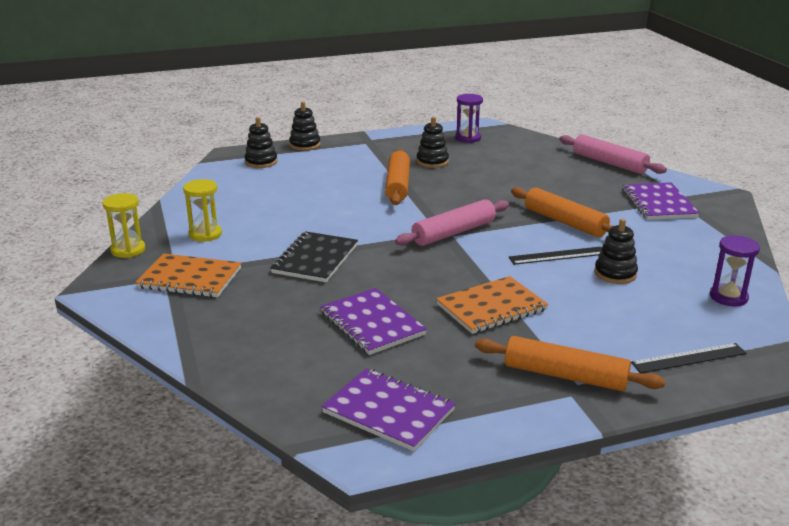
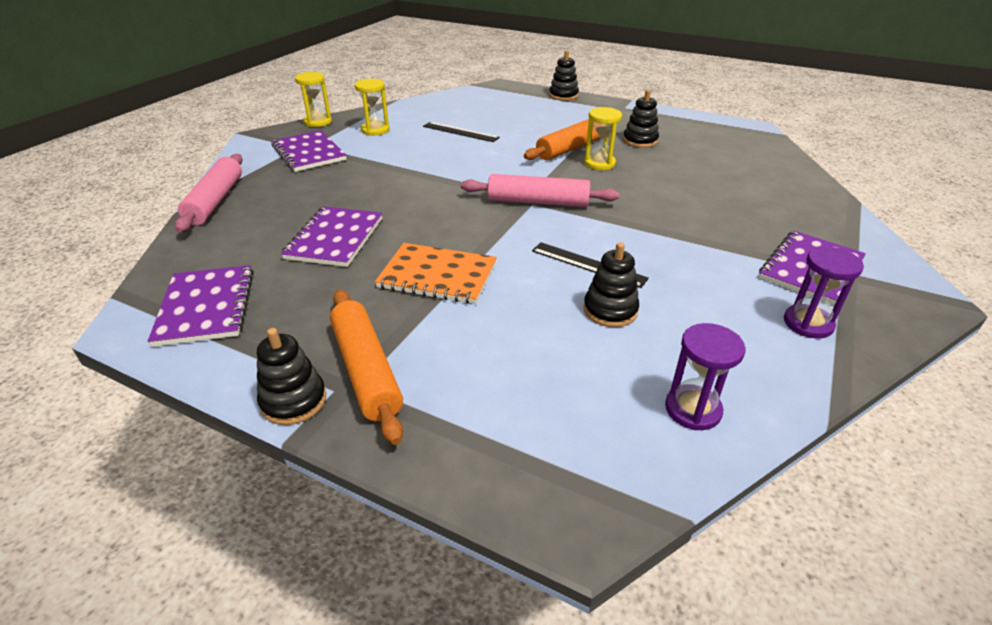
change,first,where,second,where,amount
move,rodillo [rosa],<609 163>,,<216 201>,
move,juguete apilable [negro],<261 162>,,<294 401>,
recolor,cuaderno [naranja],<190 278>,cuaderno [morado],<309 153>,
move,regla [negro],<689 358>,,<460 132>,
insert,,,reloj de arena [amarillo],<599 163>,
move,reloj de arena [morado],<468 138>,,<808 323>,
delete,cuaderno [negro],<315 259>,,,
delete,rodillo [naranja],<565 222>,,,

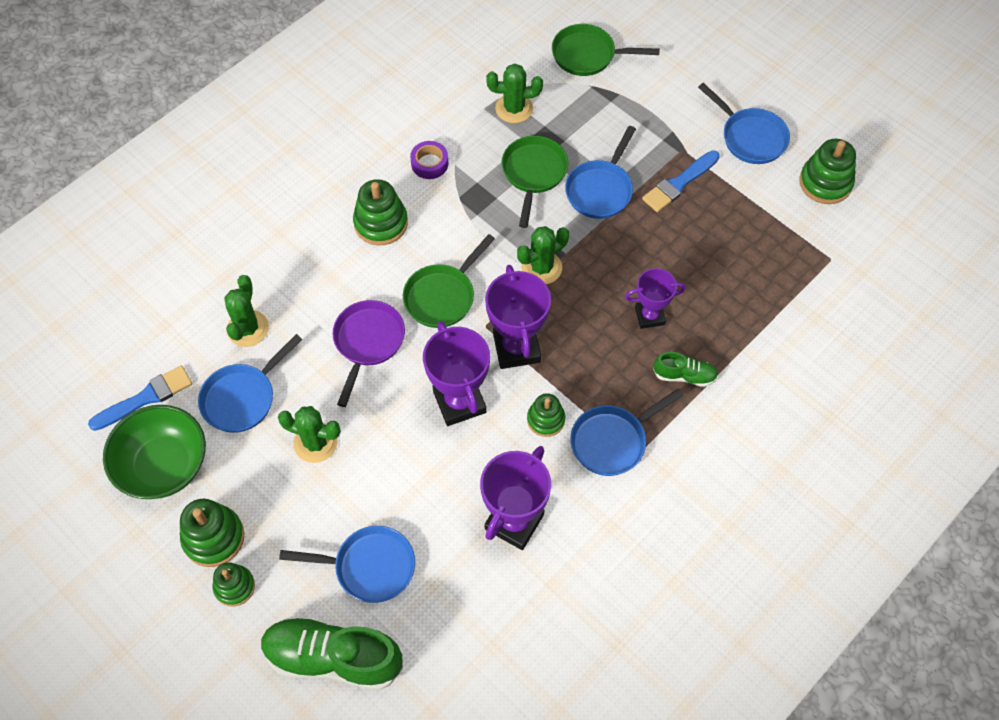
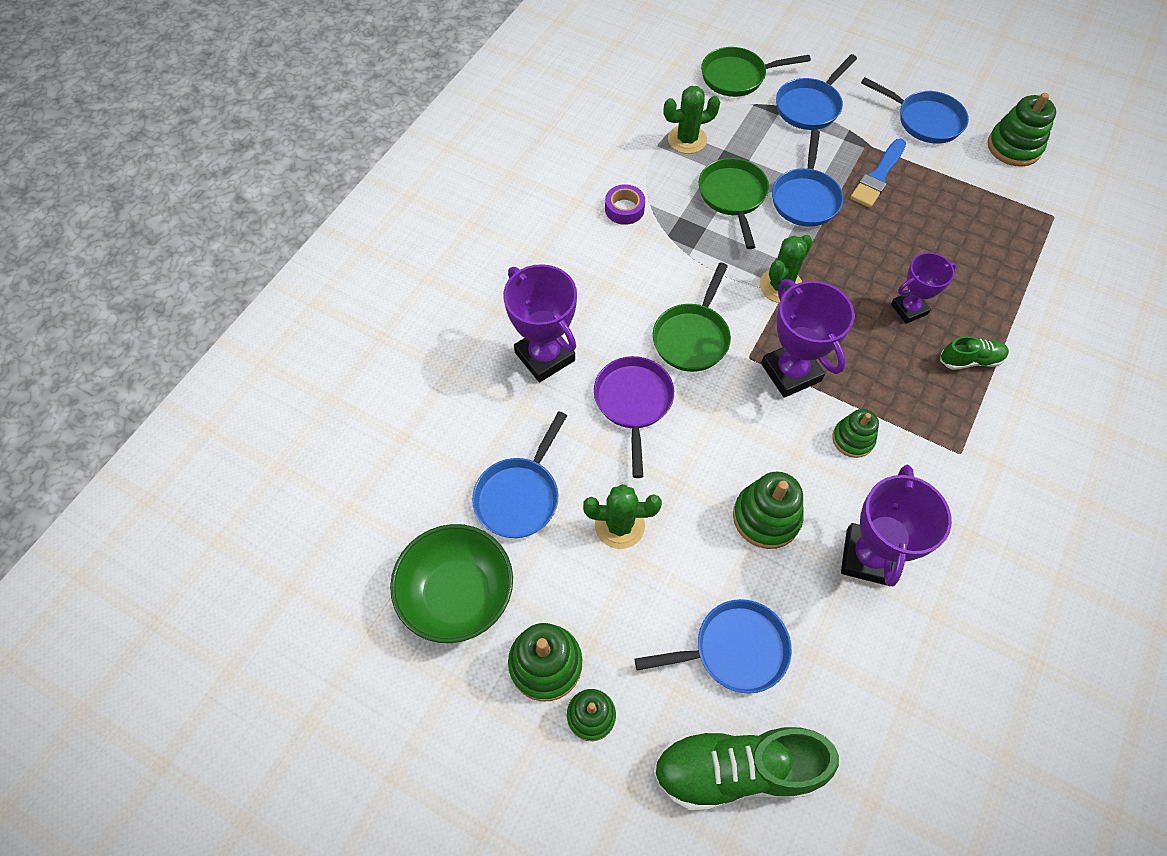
change,first,where,second,where,amount
move,trofeo [morado],<459 402>,,<544 356>,
move,juguete apilable [verde],<381 223>,,<766 517>,
move,sartén [azul],<612 441>,,<810 106>,
delete,pincel [azul],<145 398>,,,
delete,cactus [verde],<247 328>,,,

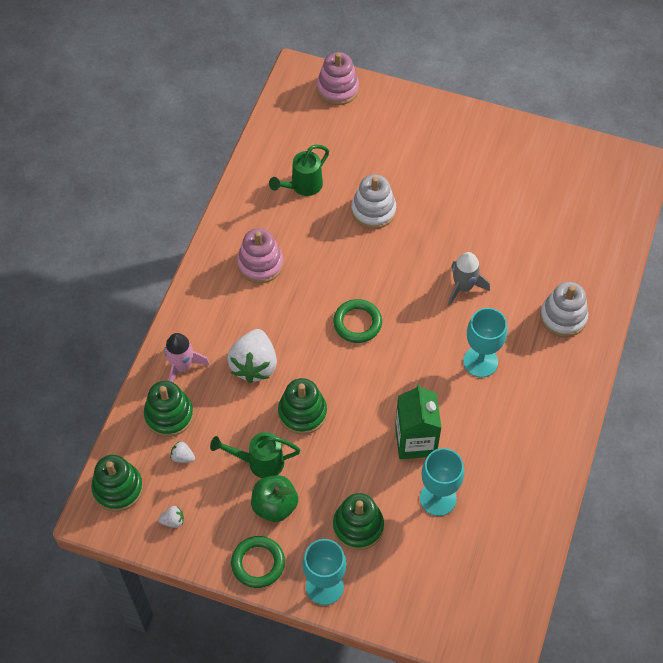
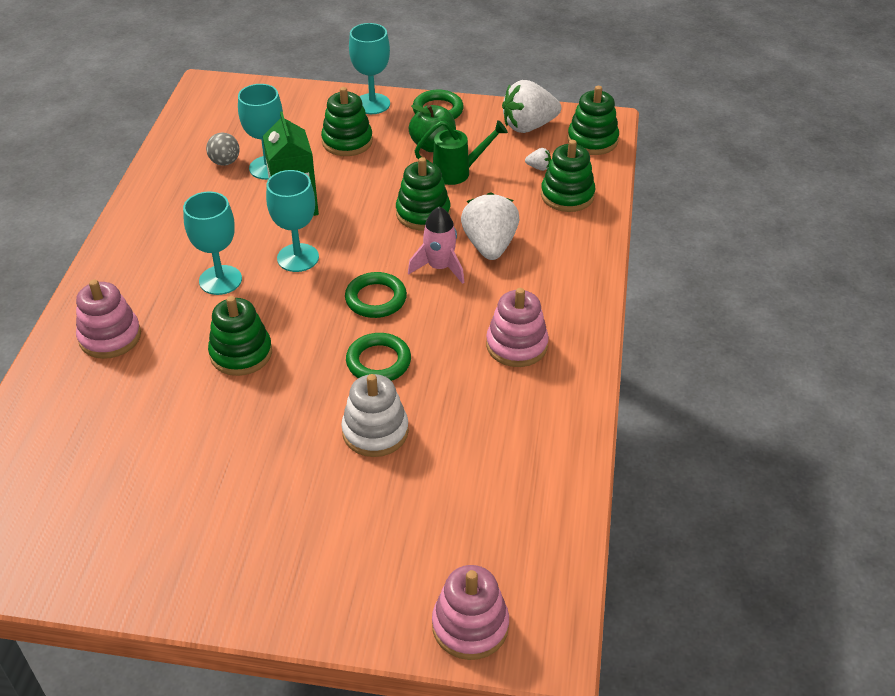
change,first,where,second,where,amount
recolor,juguete apilable [blanco],<563 317>,juguete apilable [rosa],<110 337>,
insert,,,pelota [gris],<225 162>,
replace,cohete [gris],<463 287>,juguete apilable [verde],<241 353>,
insert,,,copa [turquesa],<298 258>,
insert,,,anillo [verde],<378 362>,
move,cohete [rosa],<182 366>,,<439 267>,
resize,fresa [blanco],<173 521>,,<528 126>,x2.38
delete,regadera [verde],<302 187>,,,

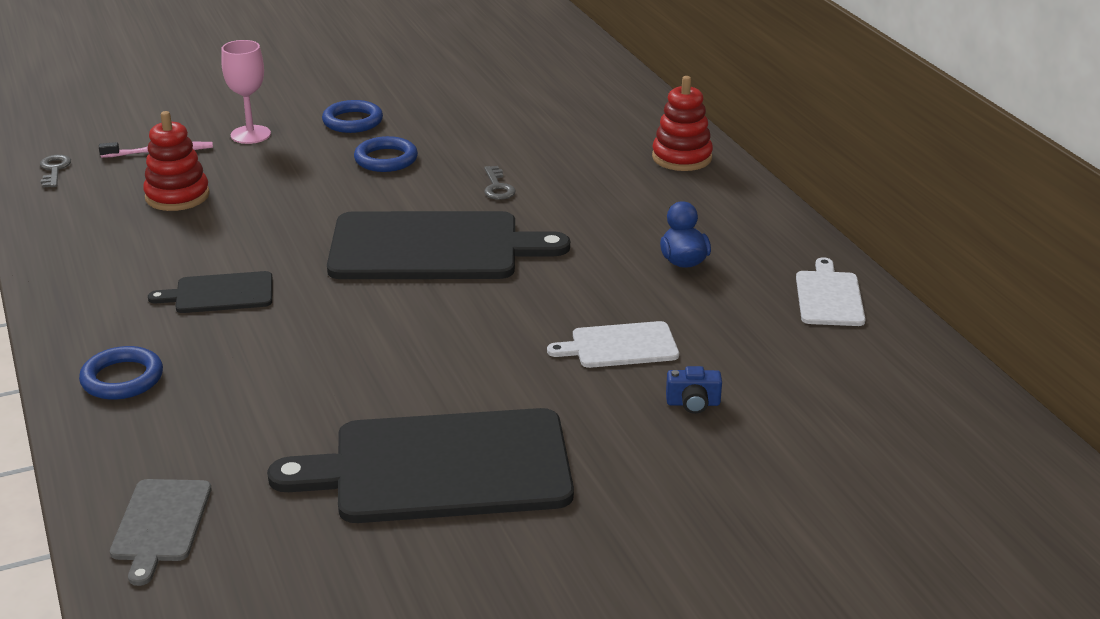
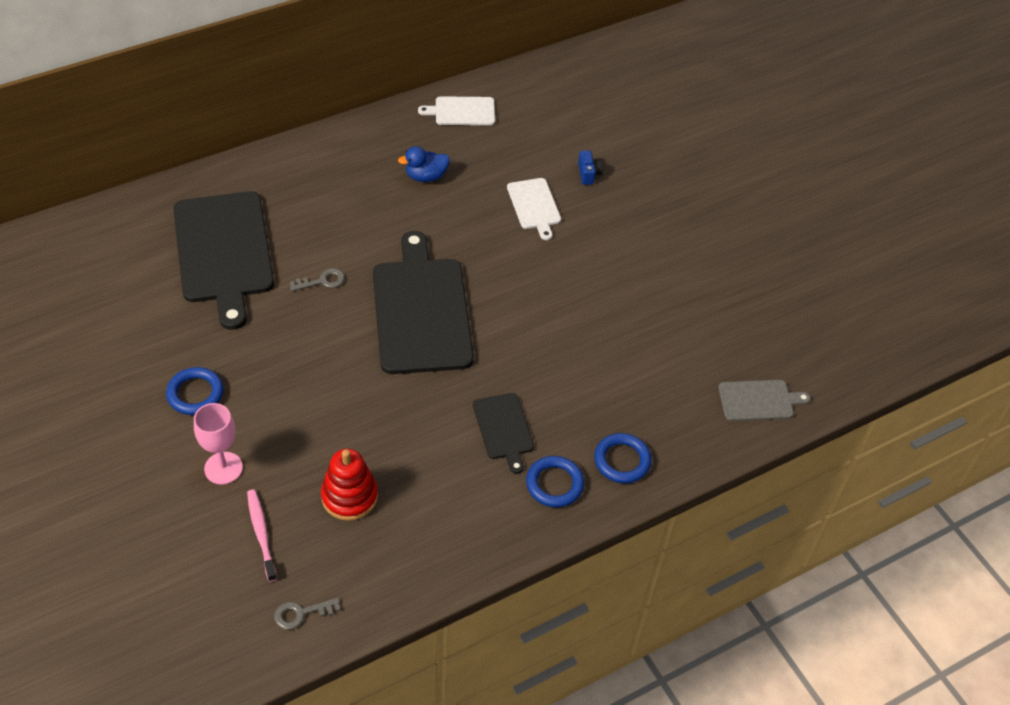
change,first,where,second,where,amount
move,tabla de cortar [negro],<441 467>,,<223 251>,
move,anillo [azul],<386 159>,,<554 484>,
delete,juguete apilable [rojo],<682 157>,,,

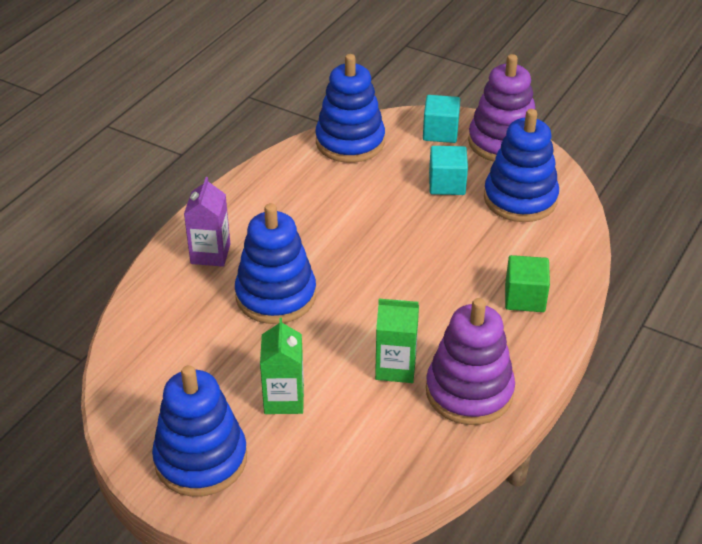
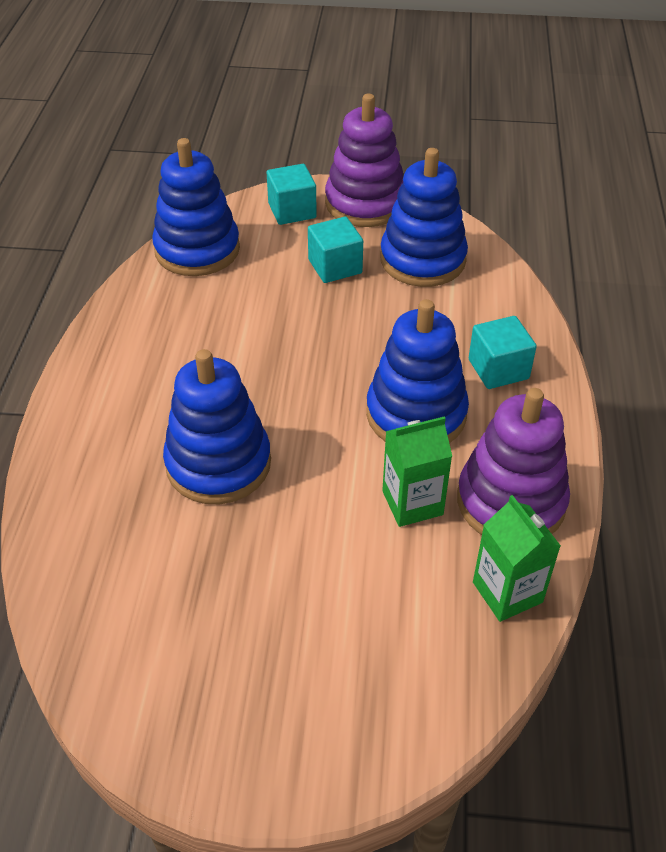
change,first,where,second,where,amount
move,juguete apilable [azul],<201 459>,,<416 414>,
recolor,cubo [verde],<525 298>,cubo [turquesa],<498 369>,
move,cartón de leche [verde],<284 399>,,<507 592>,
delete,cartón de leche [morado],<210 254>,,,

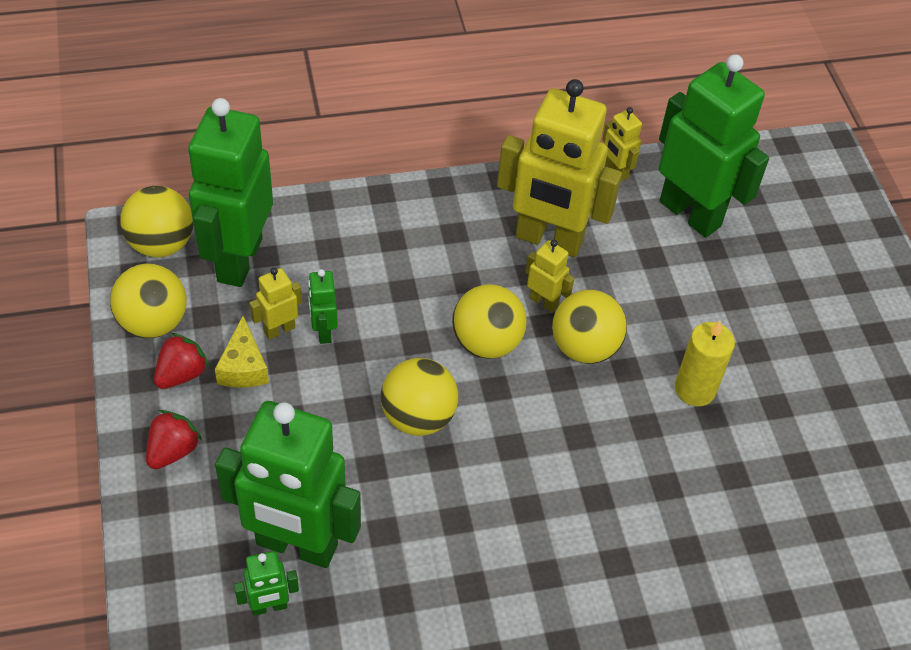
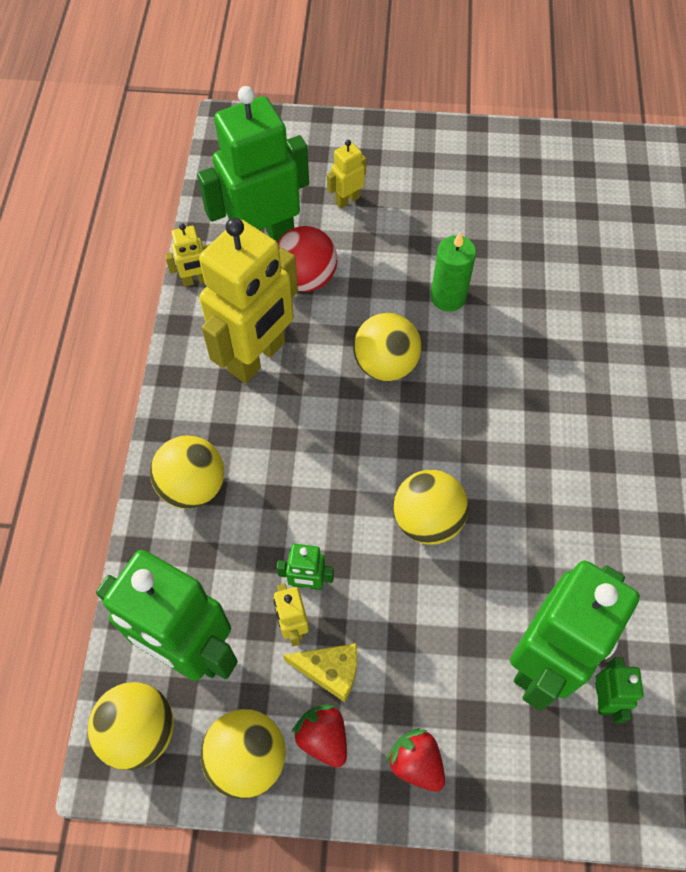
change,first,where,second,where,amount
move,pelota [amarillo],<486 342>,,<193 486>,
insert,,,pelota [rojo],<306 278>,
move,robot [amarillo],<544 301>,,<347 200>,
recolor,vela [amarillo],<695 389>,vela [verde],<448 297>,

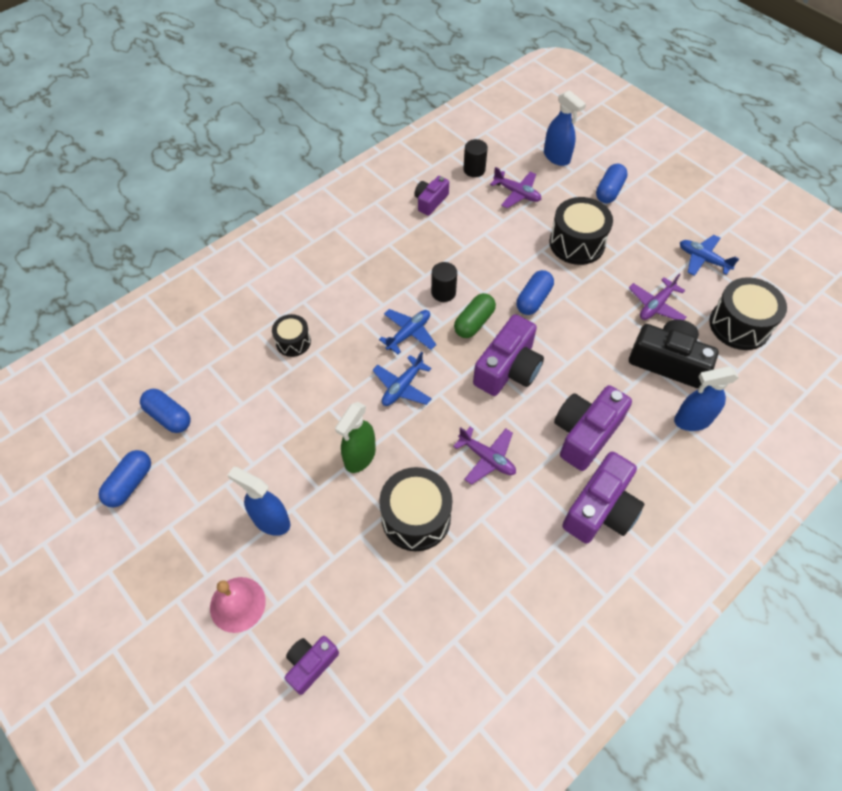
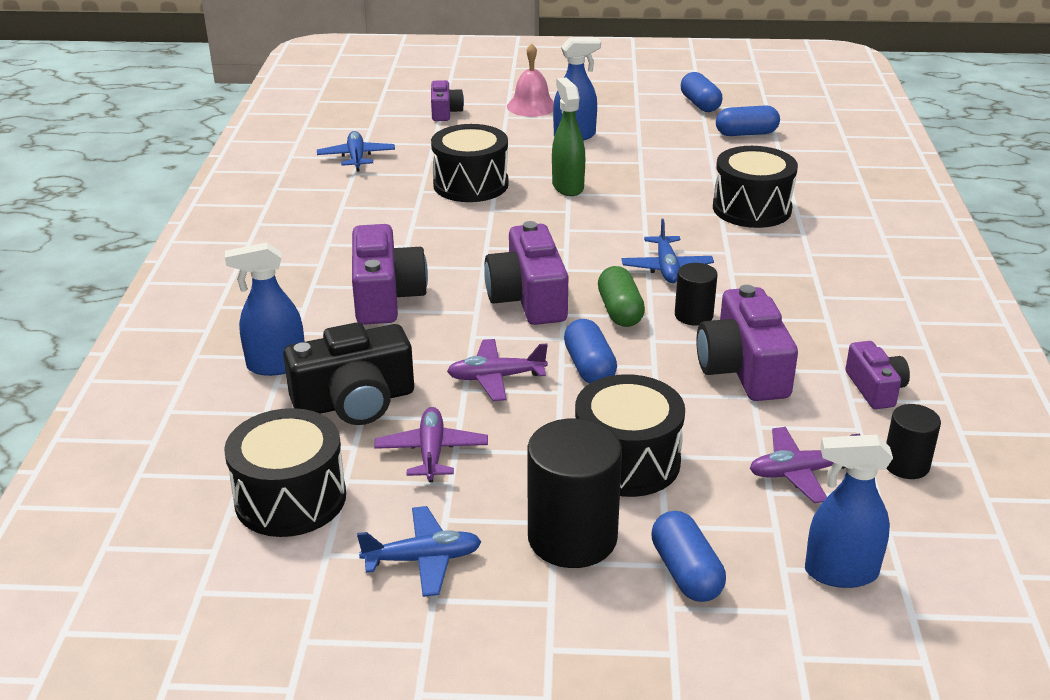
change,first,where,second,where,amount
rotate,pulverizador [azul],<692 420>,,<276 365>,135 degrees counterclockwise
move,avión [azul],<402 387>,,<356 157>,
move,avión [morado],<487 458>,,<496 378>,
insert,,,cilindro [negro],<572 537>,
move,cámara [morado],<601 509>,,<743 369>,
resize,tambor [negro],<293 342>,,<751 208>,x1.72

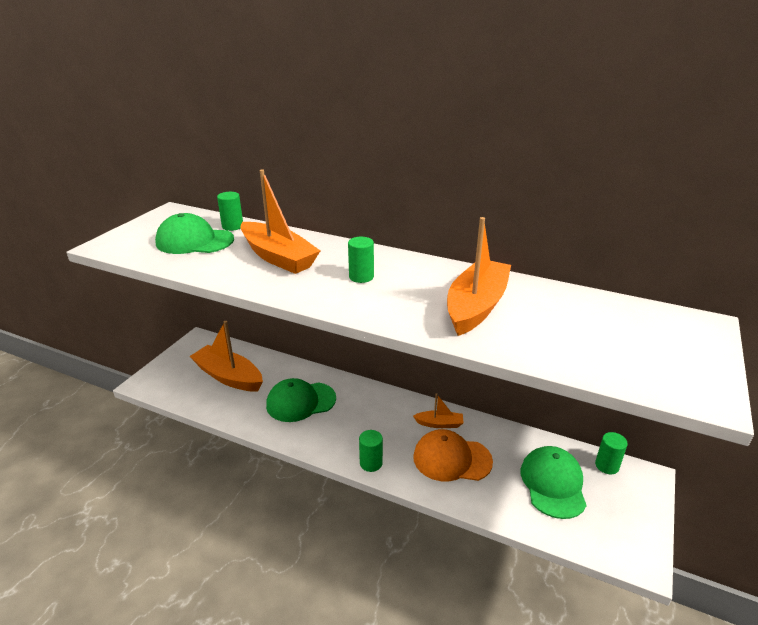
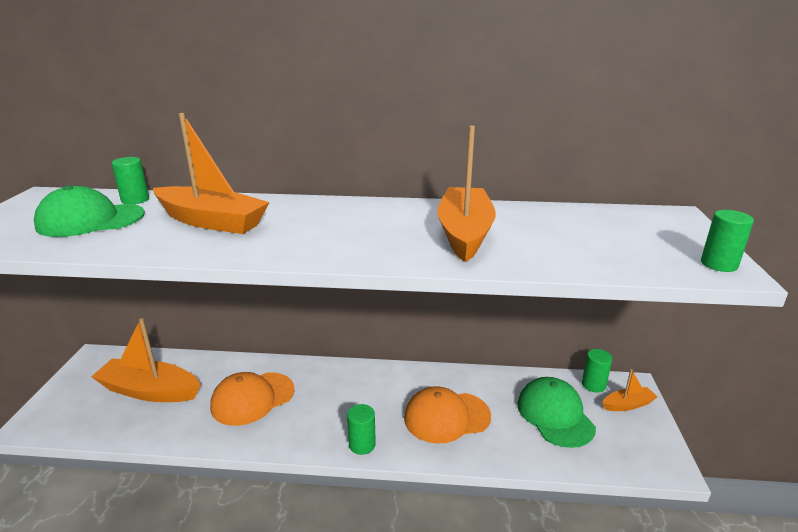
change,first,where,second,where,amount
recolor,gorra [verde],<300 402>,gorra [naranja],<252 398>,
move,barco [naranja],<439 424>,,<627 404>,
move,cilindro [verde],<361 277>,,<719 264>,

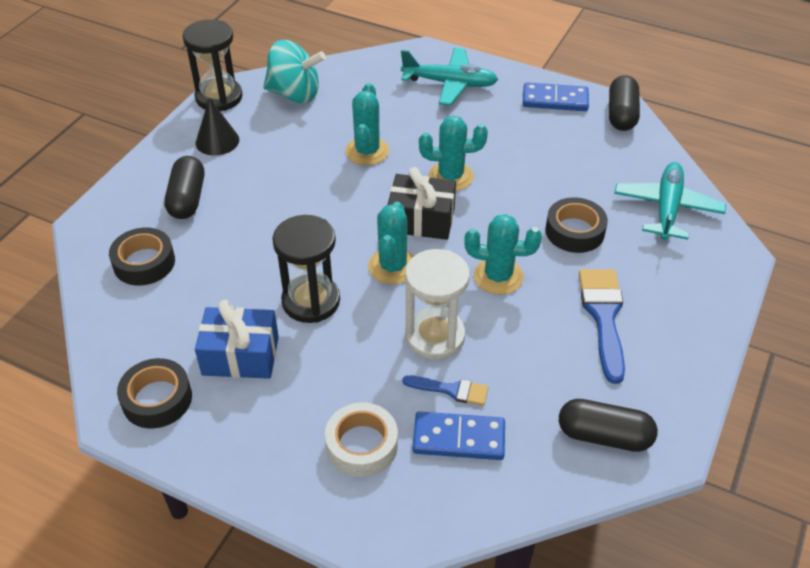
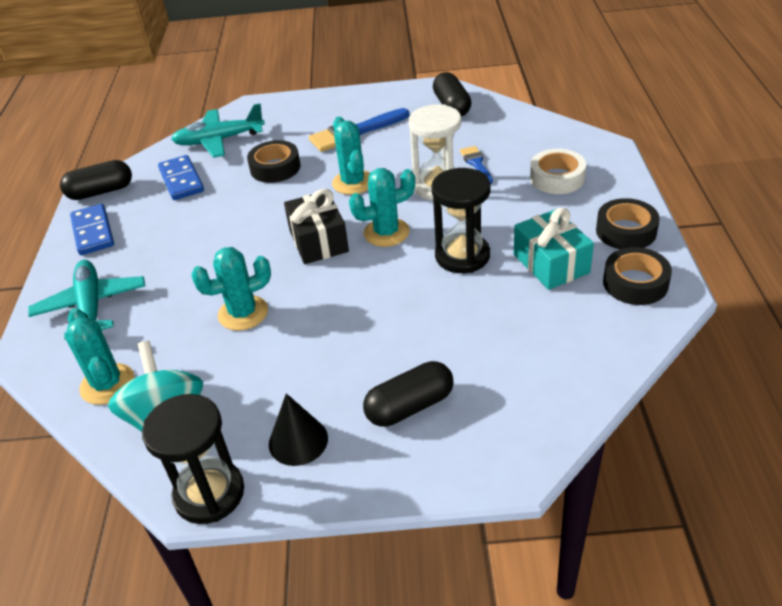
change,first,where,second,where,amount
move,cactus [turquesa],<451 176>,,<107 384>,
move,ficha de dominó [azul],<459 438>,,<181 180>,
recolor,regalo [azul],<240 356>,regalo [turquesa],<551 263>,
move,cinta adhesiva [negro],<144 263>,,<626 231>,

